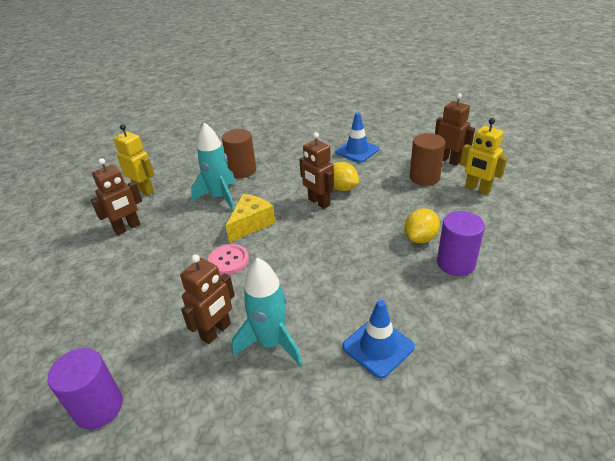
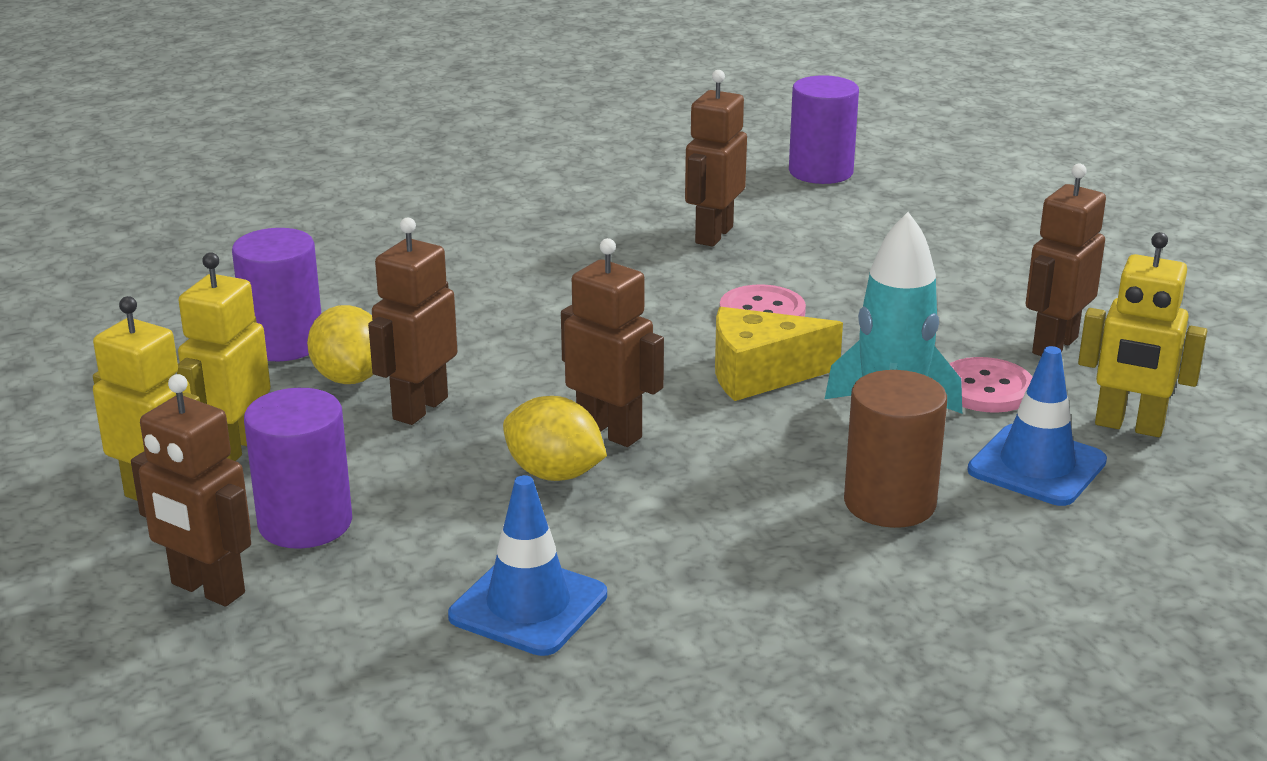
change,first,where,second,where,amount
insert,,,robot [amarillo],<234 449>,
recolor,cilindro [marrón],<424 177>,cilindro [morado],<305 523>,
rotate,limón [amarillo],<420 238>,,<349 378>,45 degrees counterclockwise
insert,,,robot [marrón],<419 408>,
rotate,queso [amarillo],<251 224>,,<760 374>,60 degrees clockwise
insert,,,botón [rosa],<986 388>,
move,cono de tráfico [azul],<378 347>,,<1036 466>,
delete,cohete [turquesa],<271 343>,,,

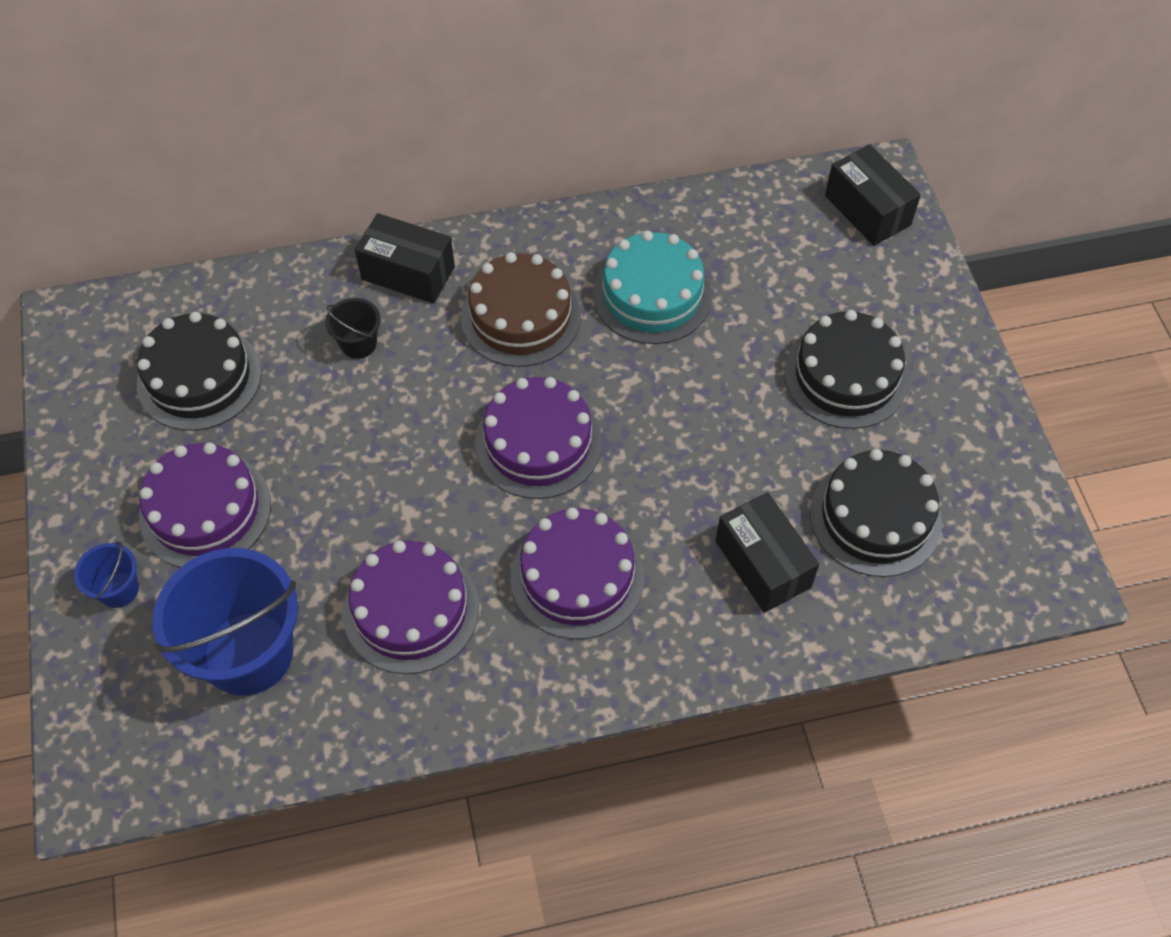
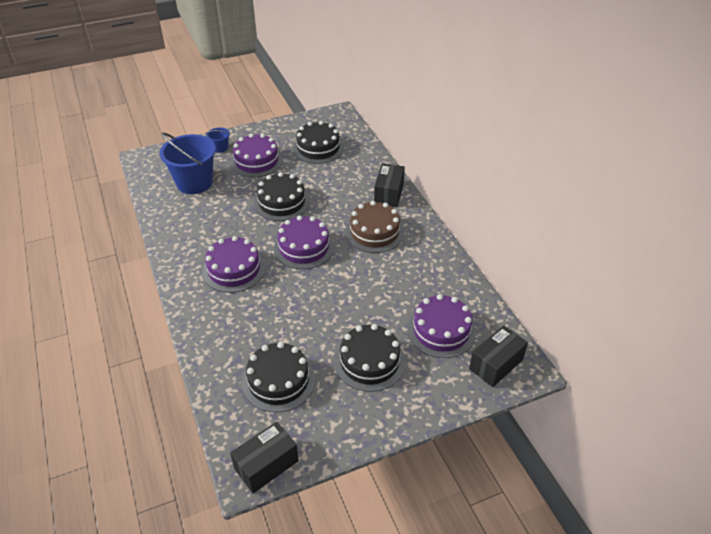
change,first,where,second,where,amount
move,caja [negro],<762 564>,,<266 465>,
insert,,,tarta [negro],<281 202>,
move,tarta [morado],<411 610>,,<441 331>,
delete,balde [negro],<358 344>,,,
delete,tarta [turquesa],<652 295>,,,

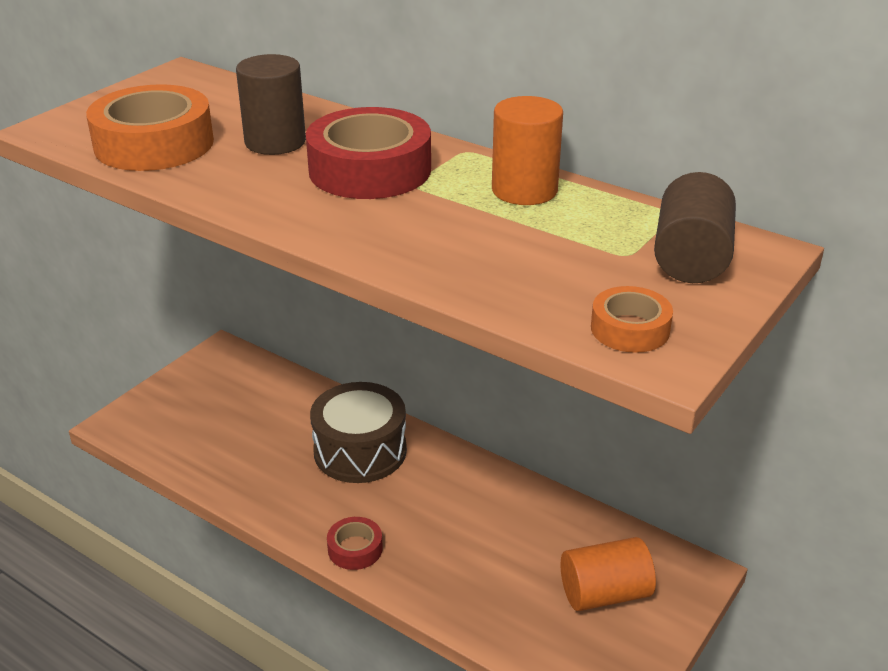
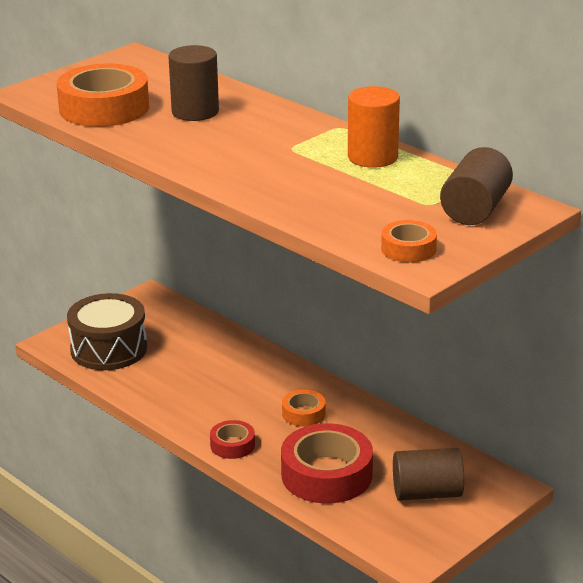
change,first,where,second,where,amount
move,tambor [marrón],<360 451>,,<109 349>,
move,cinta adhesiva [rojo],<370 170>,,<326 474>,
insert,,,cinta adhesiva [naranja],<303 413>,
recolor,cilindro [naranja],<604 593>,cilindro [marrón],<427 493>,

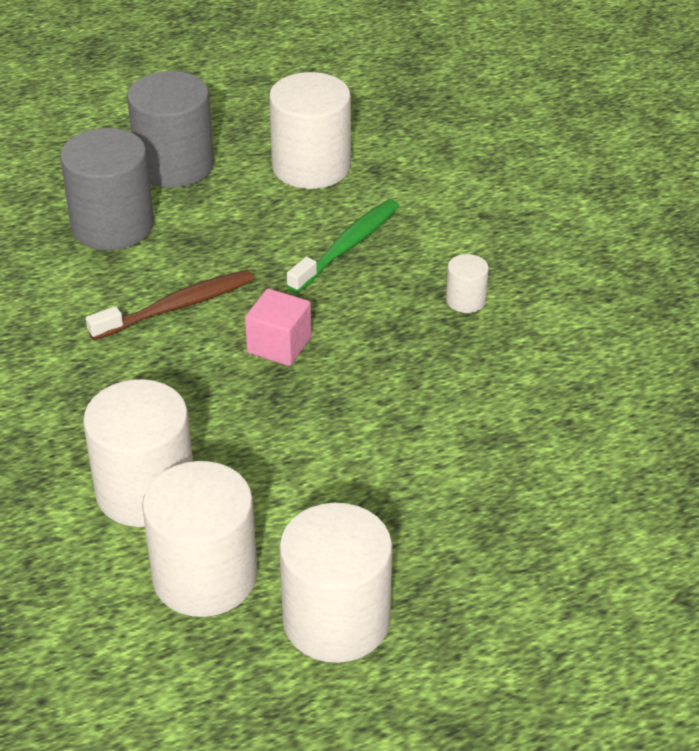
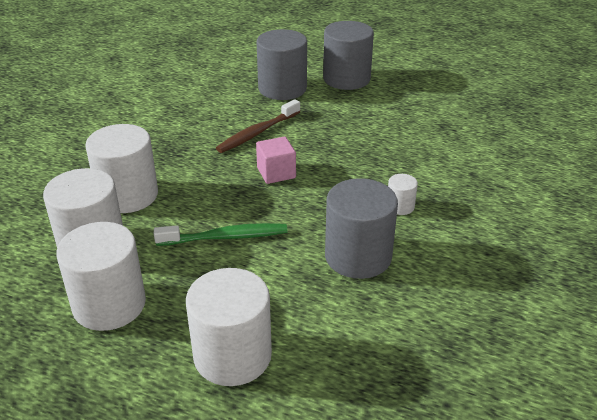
change,first,where,second,where,amount
move,cepillo de dientes [verde],<347 247>,,<225 237>,
move,cilindro [blanco],<311 166>,,<232 356>,
rotate,cepillo de dientes [marrón],<176 307>,,<257 133>,120 degrees clockwise
insert,,,cilindro [gris],<358 256>,

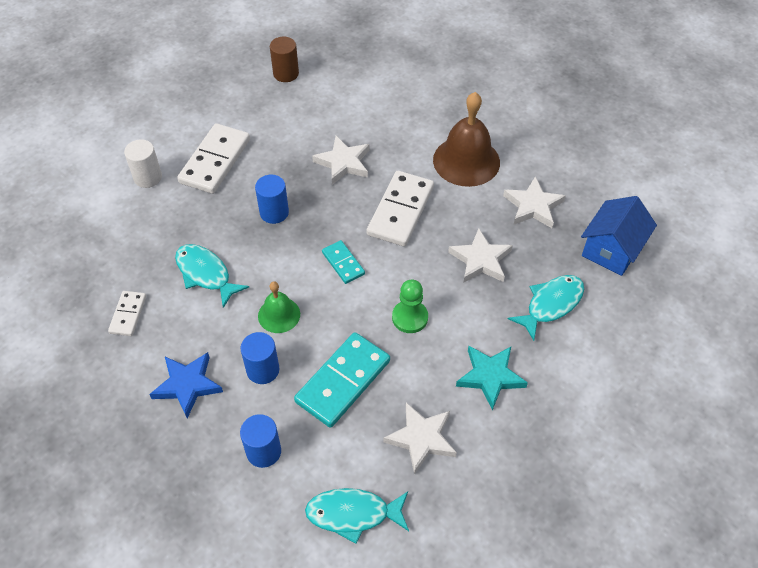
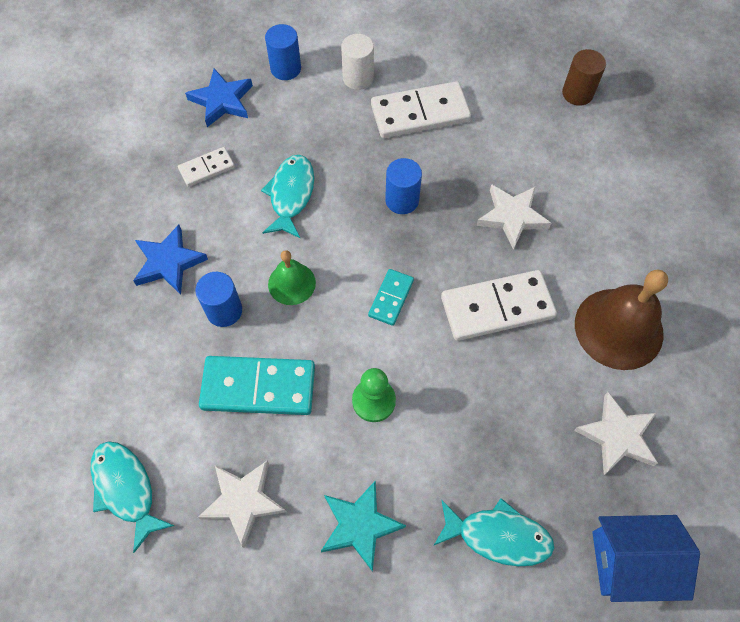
change,first,where,second,where,amount
insert,,,estrella [azul],<222 101>,
move,cilindro [azul],<263 451>,,<285 69>,
delete,estrella [blanco],<480 260>,,,

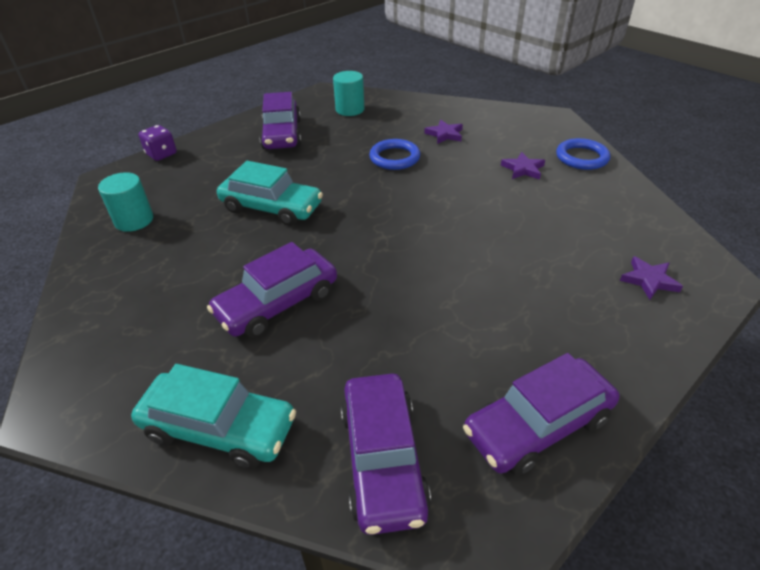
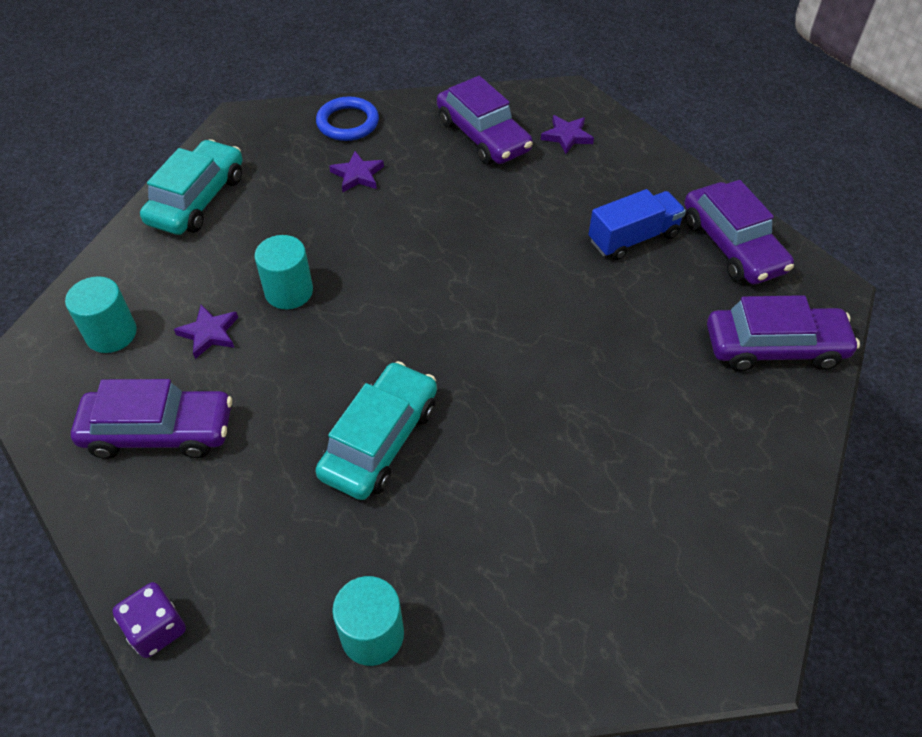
change,first,where,second,where,amount
move,coche [turquesa],<219 428>,,<197 199>,
move,estrella [morado],<445 134>,,<209 333>,
replace,anillo [azul],<394 158>,cilindro [turquesa],<289 292>,
move,coche [morado],<277 303>,,<483 136>,
insert,,,camión [azul],<633 238>,

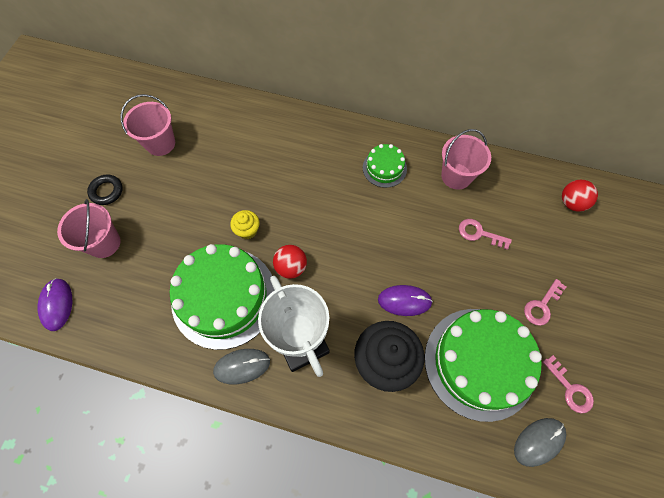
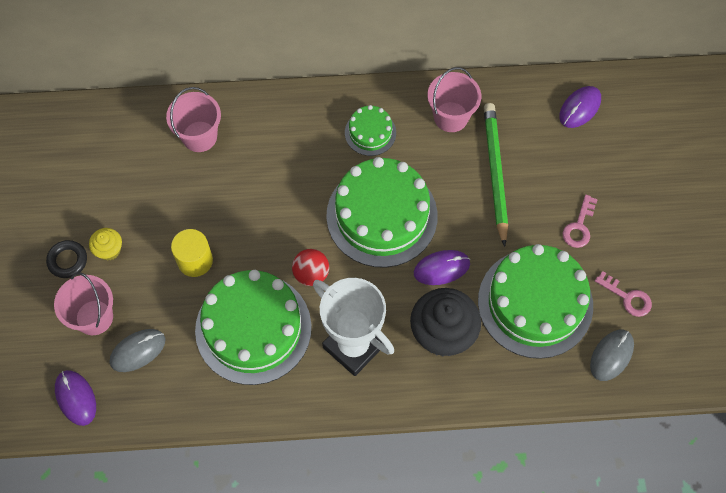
change,first,where,second,where,amount
move,magdalena [amarillo],<247 230>,,<109 250>,
move,ratón [gris],<242 366>,,<138 351>,
move,balde [rosa],<160 143>,,<199 136>,
insert,,,cilindro [amarillo],<195 260>,
insert,,,tarta [verde],<382 215>,
replace,llave [rosa],<479 233>,lápiz [verde],<495 172>,
replace,pelota [rojo],<571 203>,ratón [morado],<580 108>,

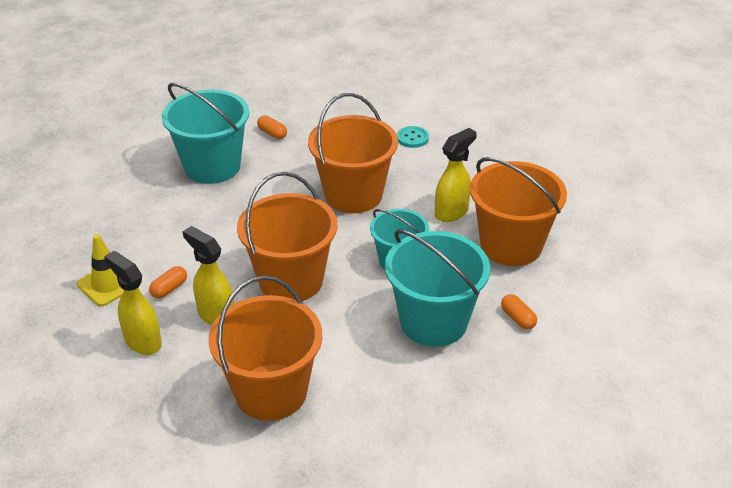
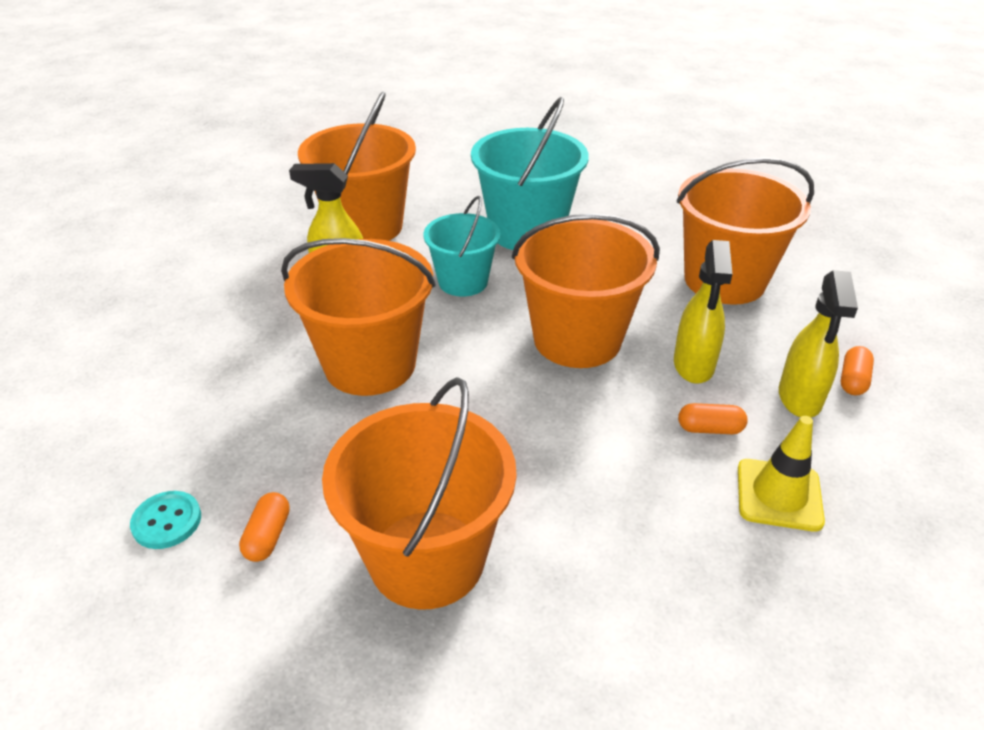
change,first,where,second,where,amount
move,botón [turquesa],<412 138>,,<167 521>,
recolor,balde [turquesa],<212 166>,balde [naranja],<427 558>,
move,cápsula [naranja],<518 318>,,<853 380>,

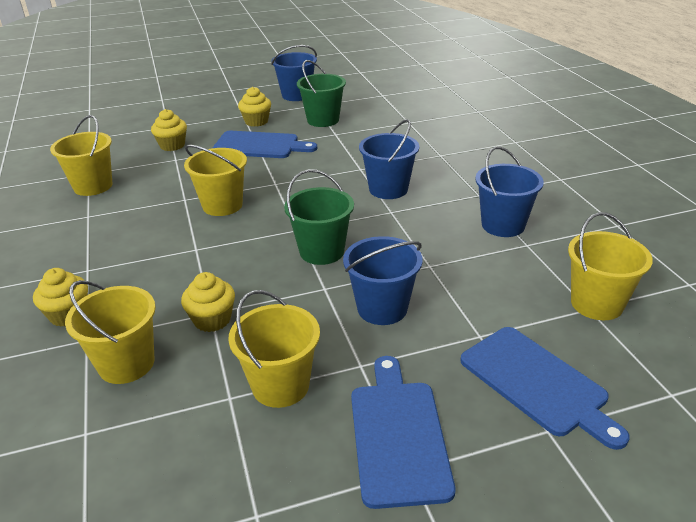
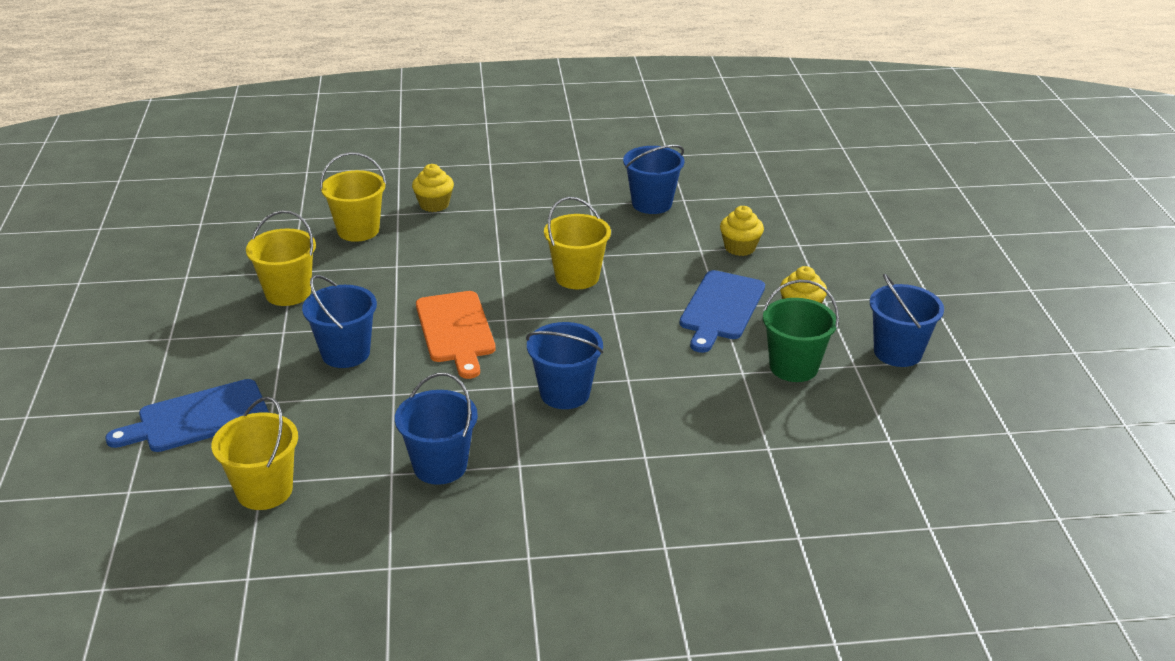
change,first,where,second,where,amount
replace,balde [verde],<322 251>,tabla de cortar [naranja],<456 330>,
recolor,balde [amarillo],<93 186>,balde [azul],<651 203>,
delete,magdalena [amarillo],<212 320>,,,
delete,tabla de cortar [azul],<398 435>,,,

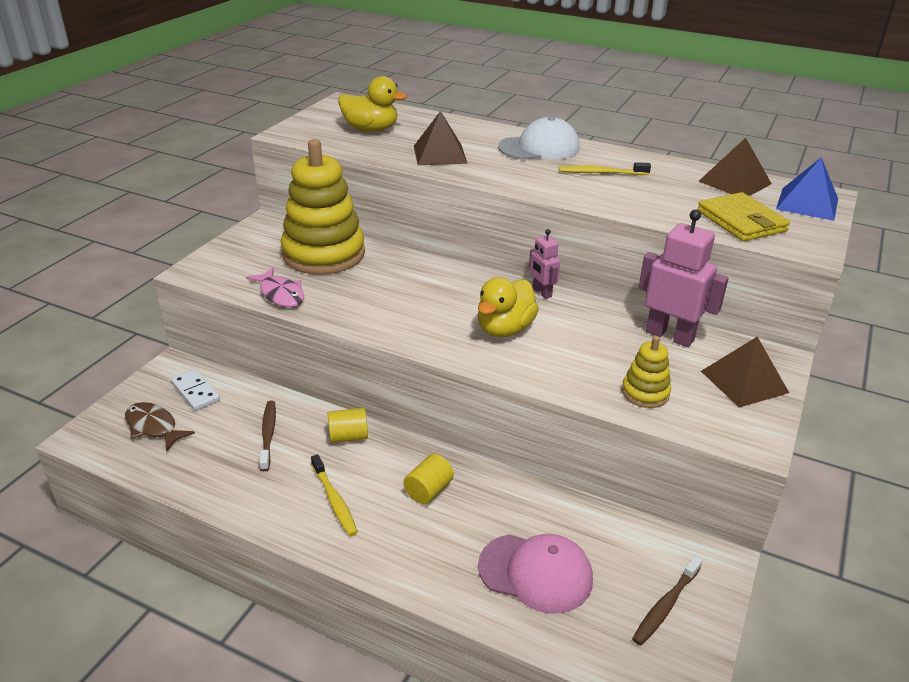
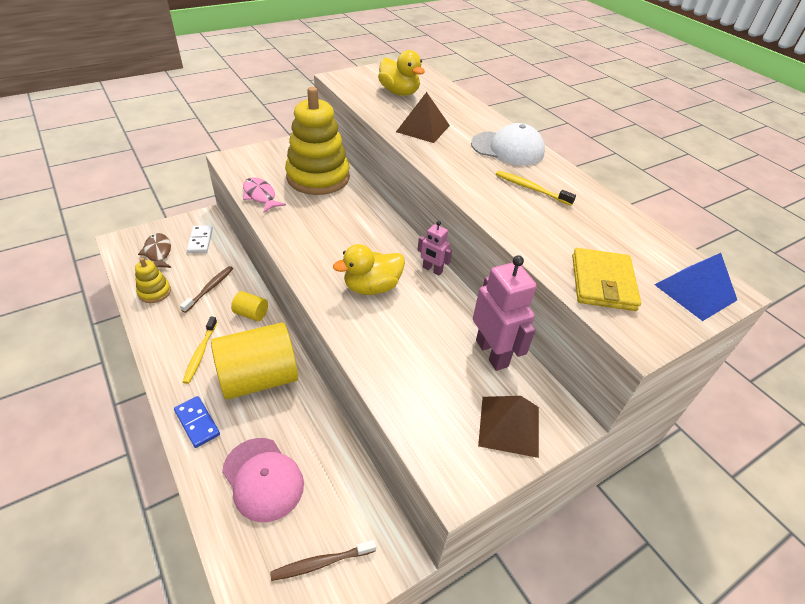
change,first,where,second,where,amount
move,juguete apilable [amarillo],<645 393>,,<154 292>,
insert,,,ficha de dominó [azul],<197 423>,
resize,cilindro [amarillo],<428 490>,,<259 378>,x2.29
rotate,pez [rosa],<281 294>,,<260 196>,150 degrees clockwise
rotate,robot [rosa],<541 292>,,<432 270>,60 degrees counterclockwise
delete,pirámide [marrón],<734 182>,,,

